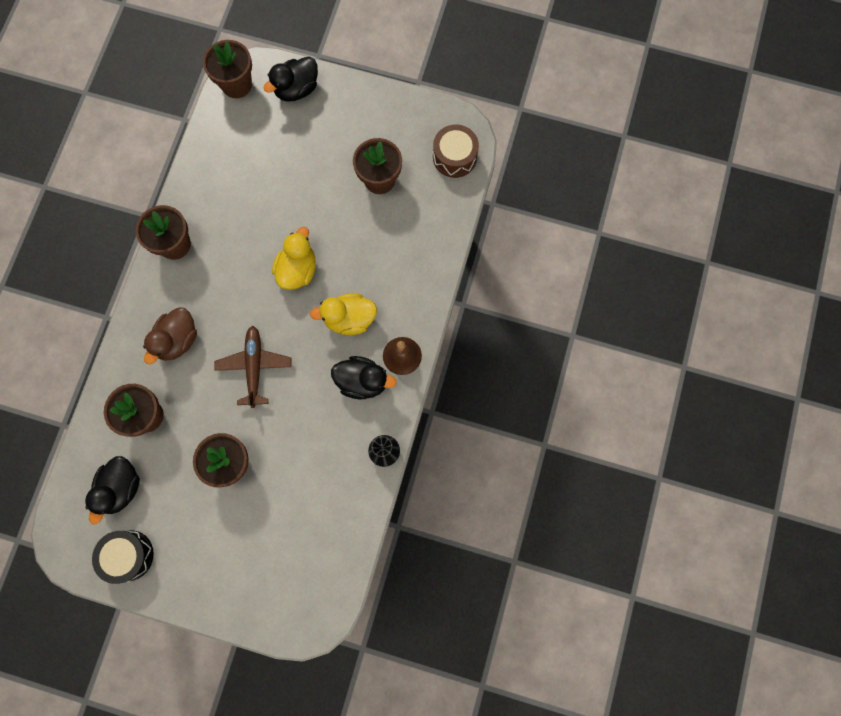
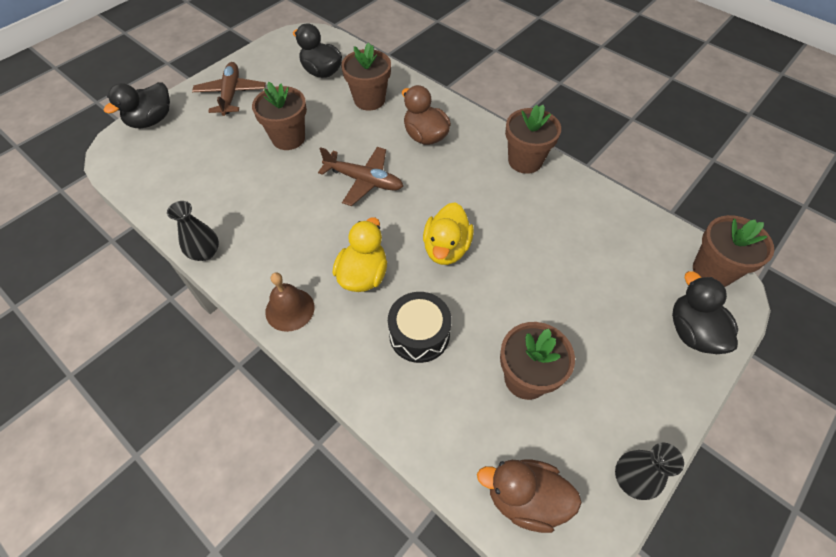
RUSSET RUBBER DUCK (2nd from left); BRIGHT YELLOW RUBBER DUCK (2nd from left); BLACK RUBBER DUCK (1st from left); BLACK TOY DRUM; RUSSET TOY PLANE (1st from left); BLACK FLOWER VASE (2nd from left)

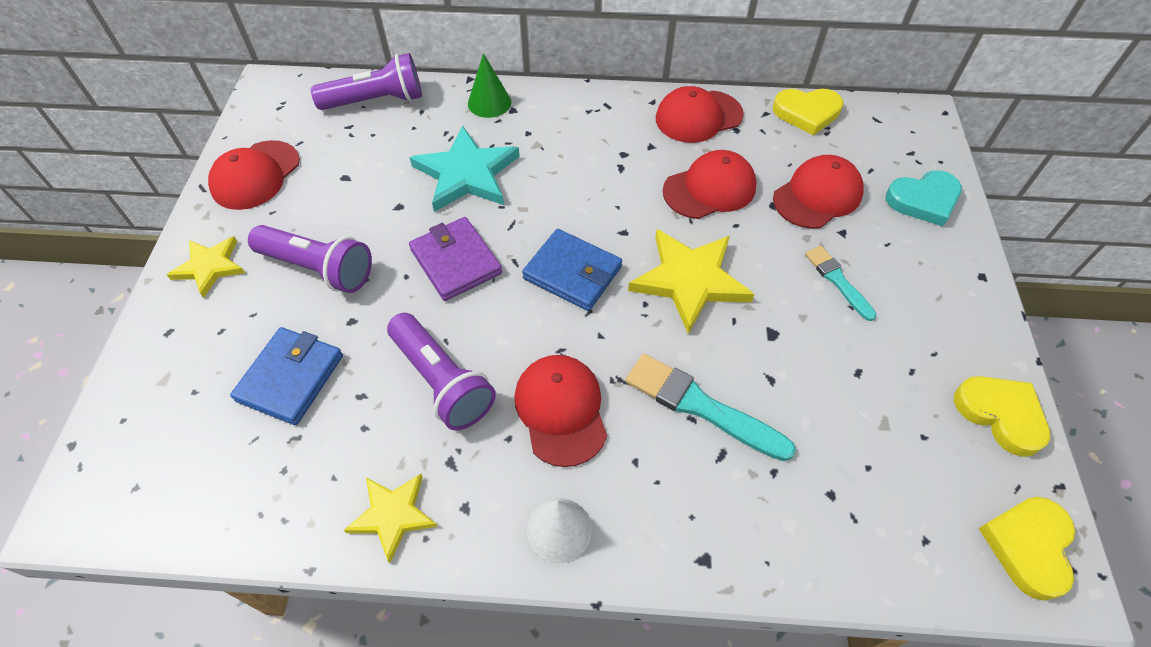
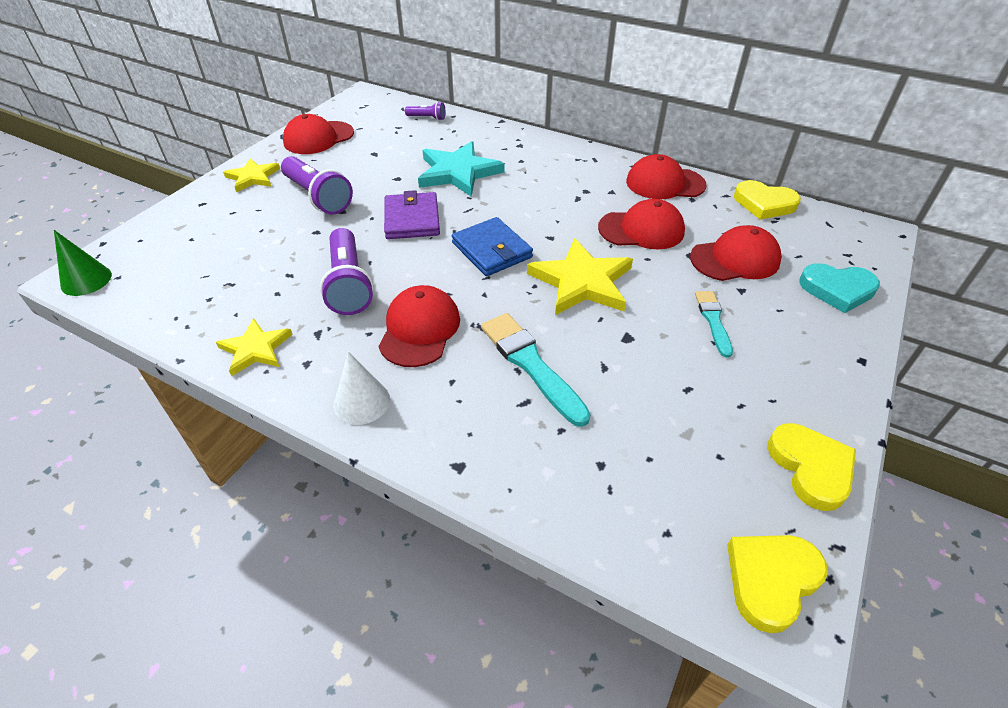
ROYAL PURPLE POCKET TORCH (3rd from left); GREEN SOLID CONE; COBALT CARD WALLET (1st from left in the first image)

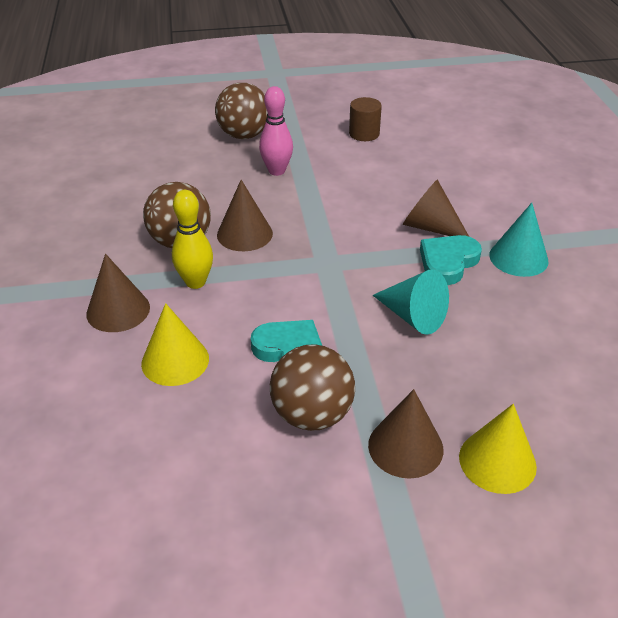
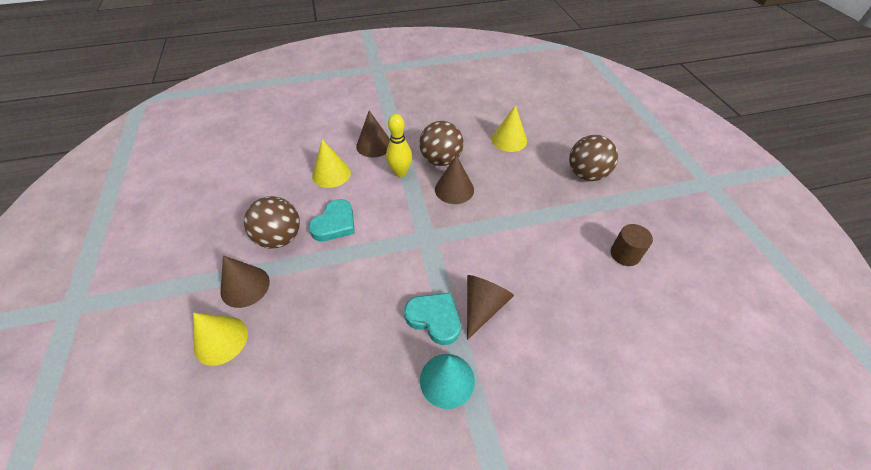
ROSY SKITTLE; TEAL SOLID CONE (1st from left in the first image); BRIGHT YELLOW SOLID CONE (3rd from left)

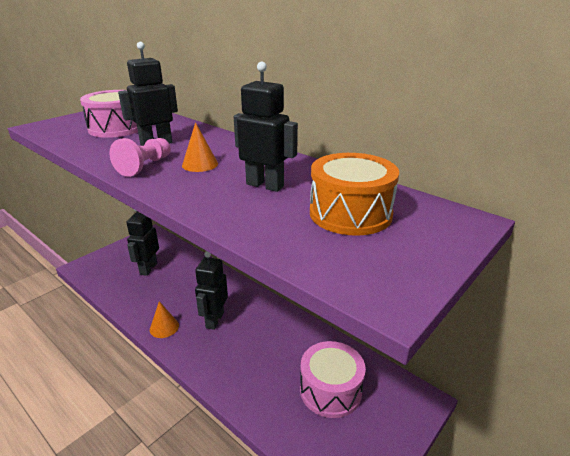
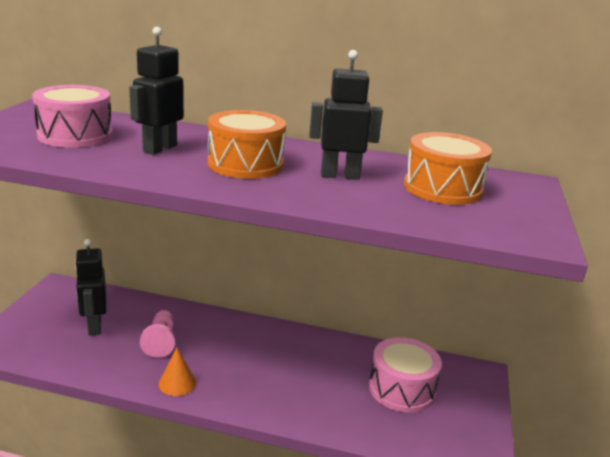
ORANGE TOY DRUM (1st from left); ROSY PAWN; BLACK TOY ROBOT (3rd from left in the first image)

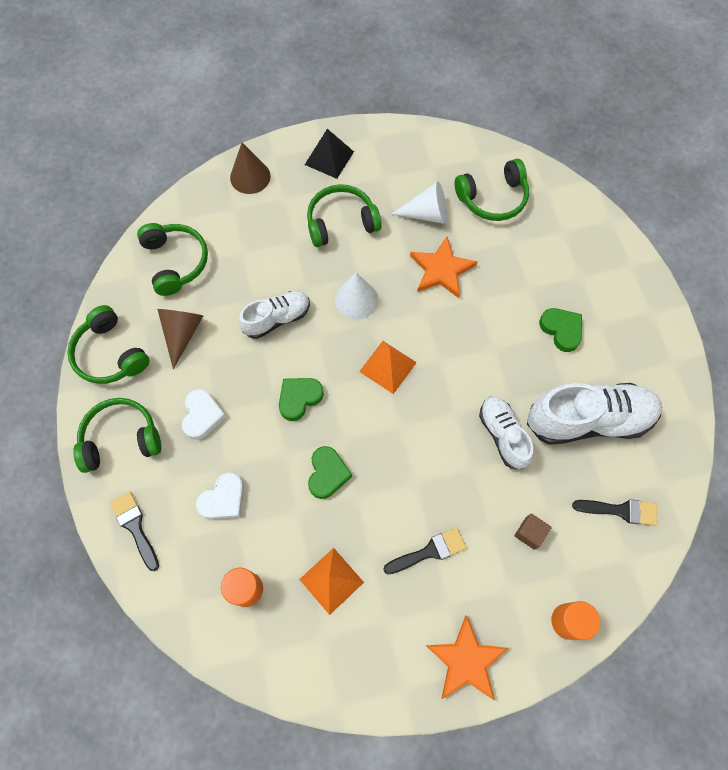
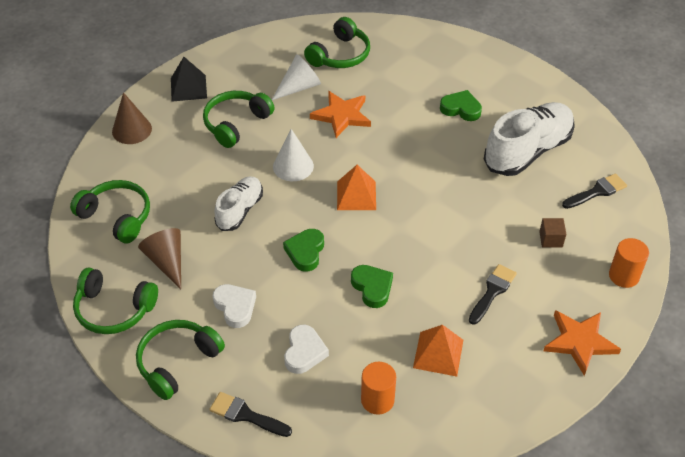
WHITE SNEAKER (2nd from left in the first image)

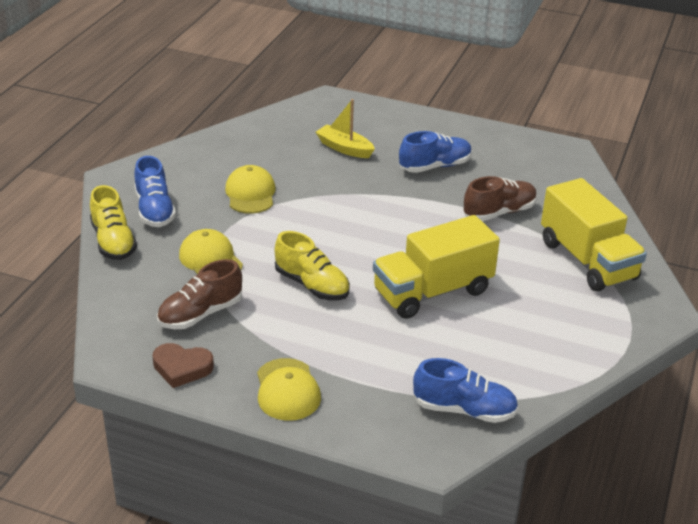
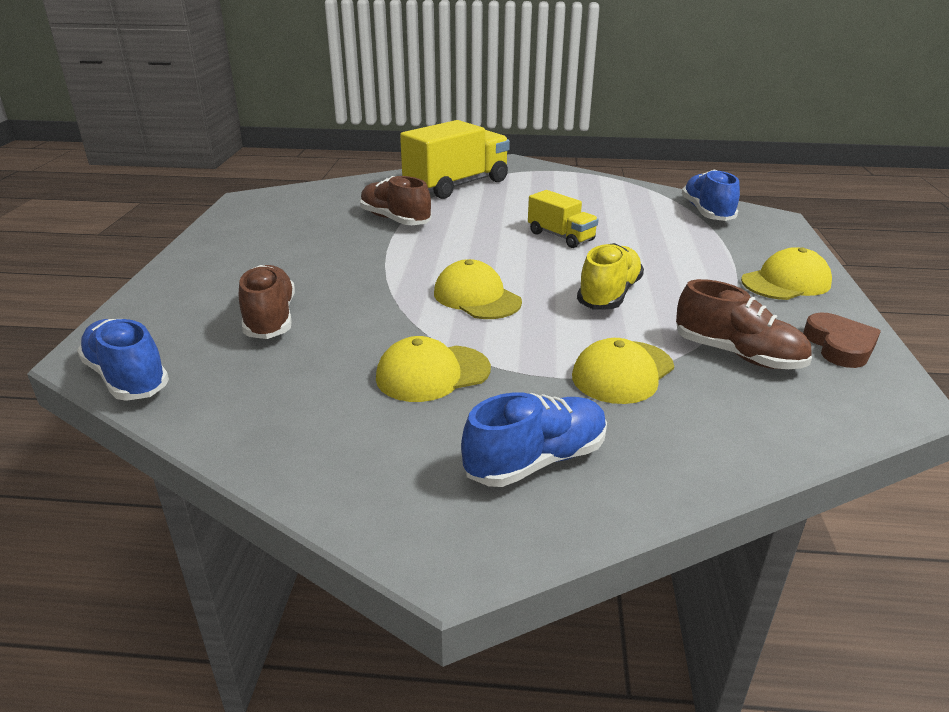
RUSSET SNEAKER (1st from left); COBALT SNEAKER (1st from left); BRIGHT YELLOW SNEAKER (1st from left in the first image); BRIGHT YELLOW LORRY (2nd from left); BRIGHT YELLOW PEAKED CAP (2nd from left)

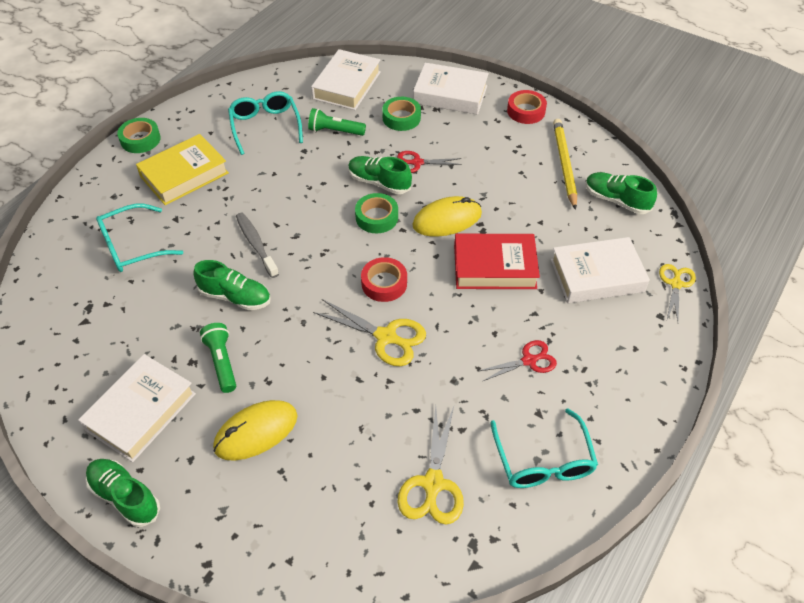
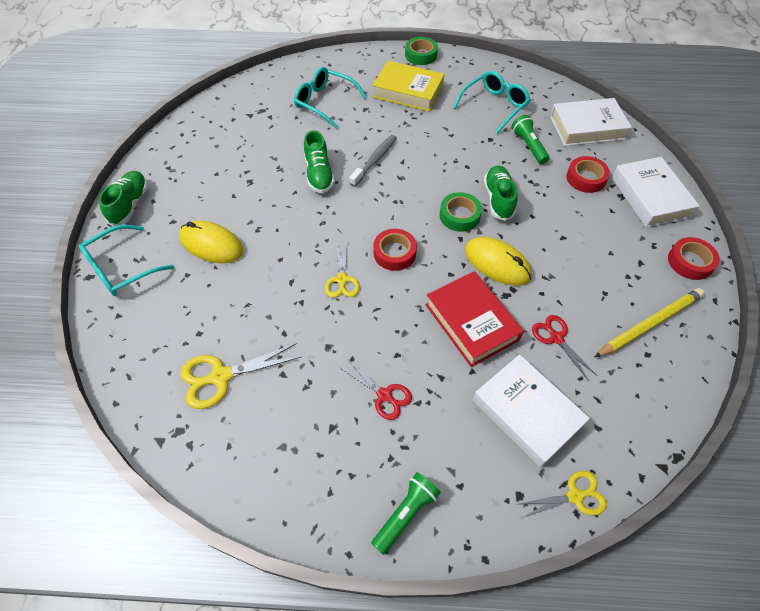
RED STICKY TAPE (2nd from left); RED SCISSORS (2nd from left); GREEN SNEAKER (4th from left in the first image); BRIGHT YELLOW SCISSORS (2nd from left); GREEN POCKET TORCH (1st from left); WHITE BOOK (1st from left in the first image); TEAL GLASSES (1st from left)

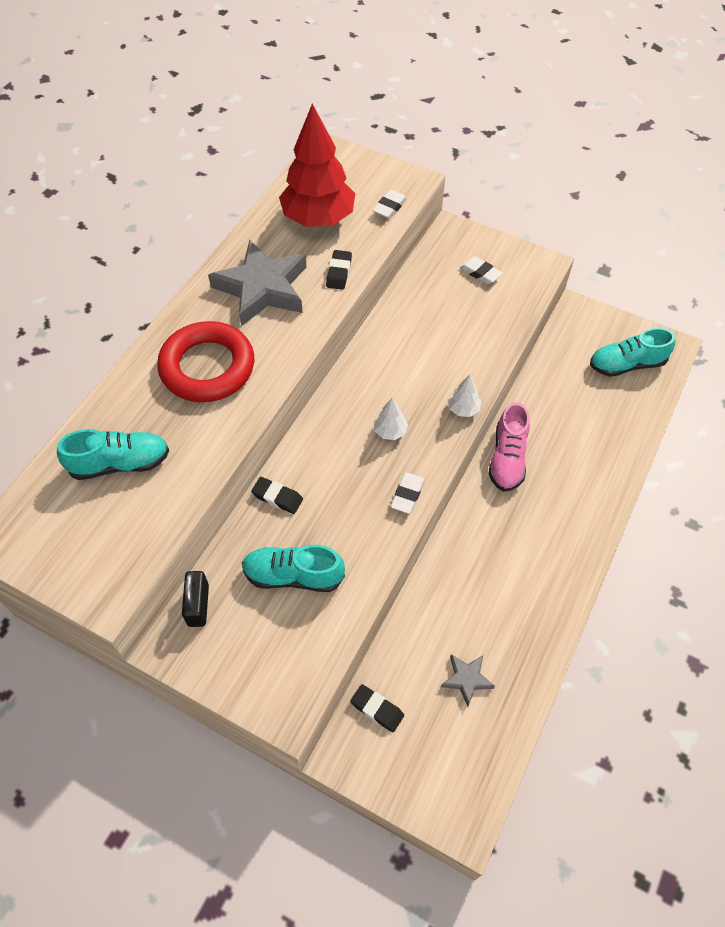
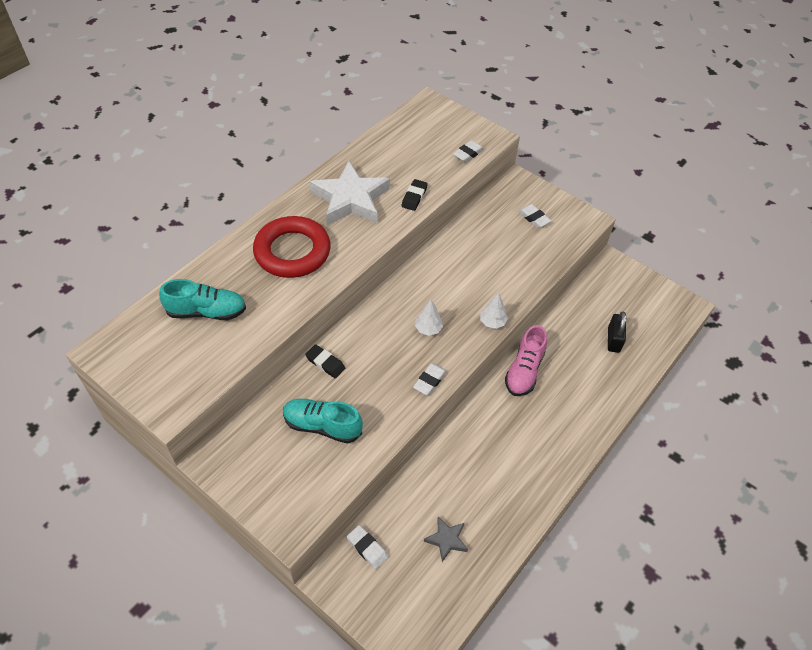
RED FIR TREE; WHITE FIVE-POINTED STAR; TEAL SNEAKER (3rd from left in the first image); BLACK LOCK; WHITE ERASER (1st from left)

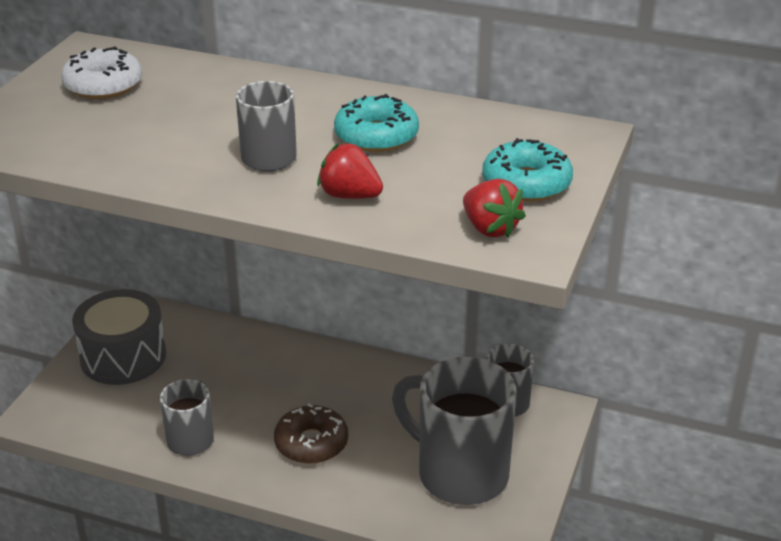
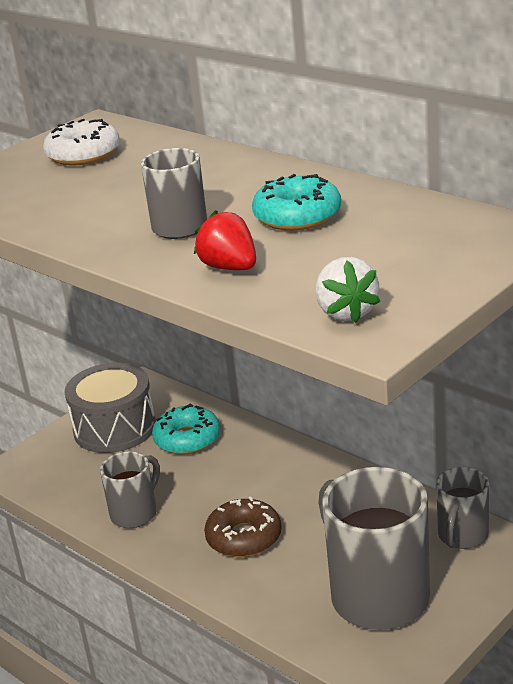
TEAL DOUGHNUT (1st from left); WHITE STRAWBERRY

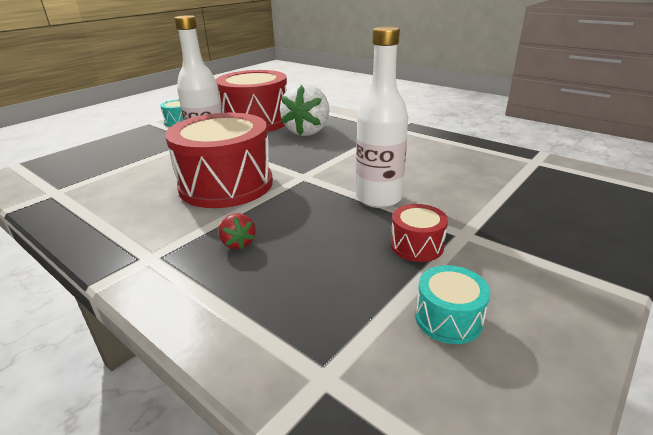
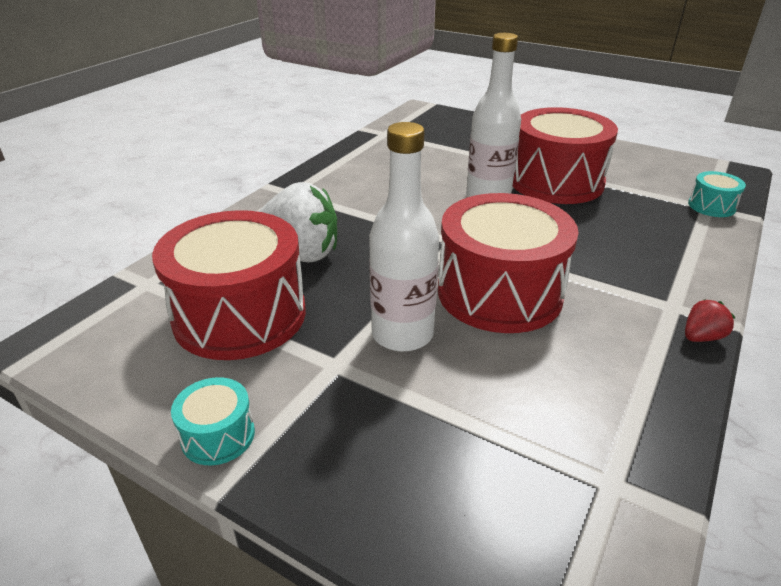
RED TOY DRUM (3rd from left); RED STRAWBERRY; TEAL TOY DRUM (2nd from left)

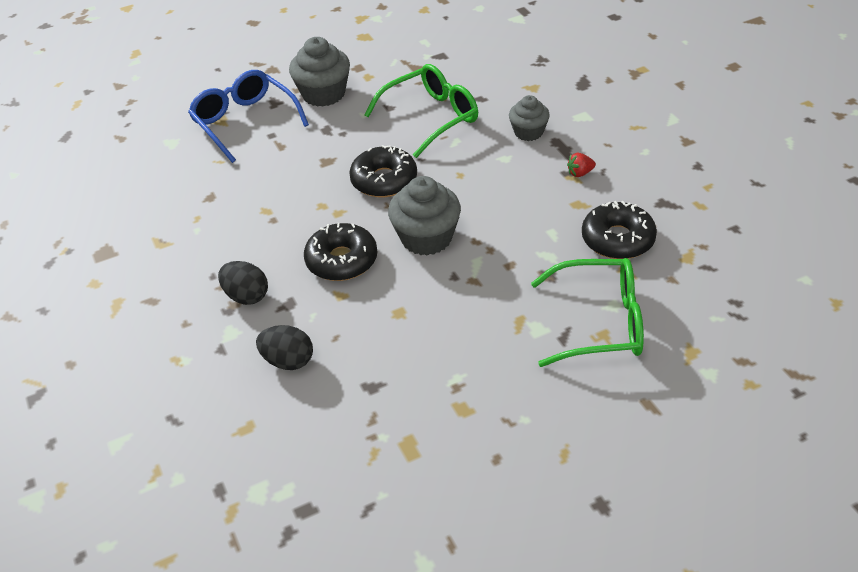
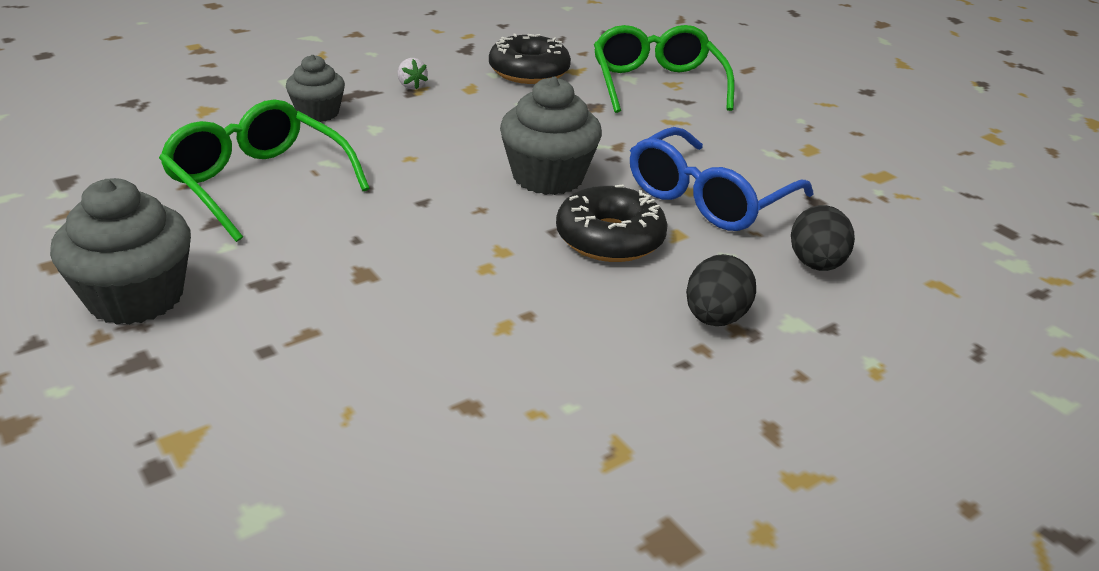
COBALT GLASSES; BLACK DOUGHNUT (2nd from left in the first image); WHITE STRAWBERRY

